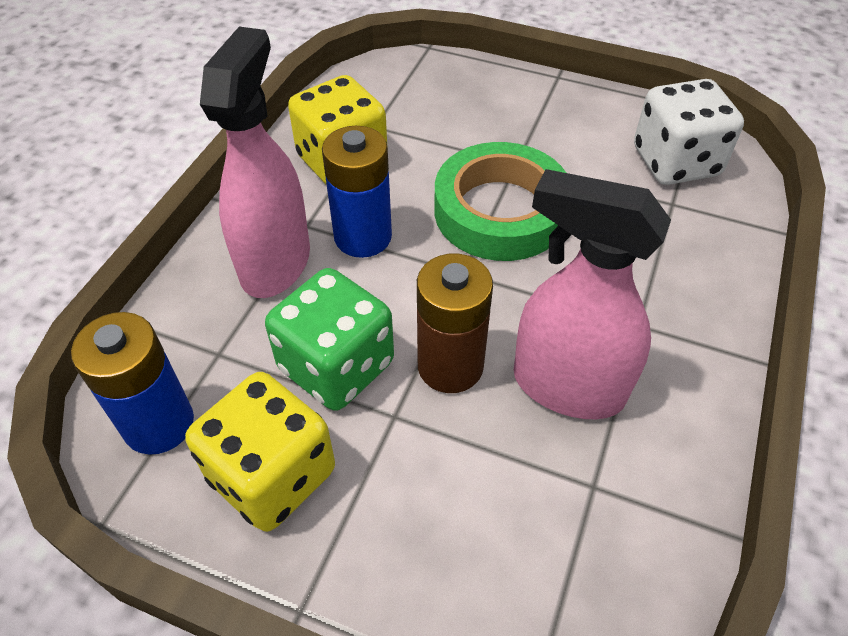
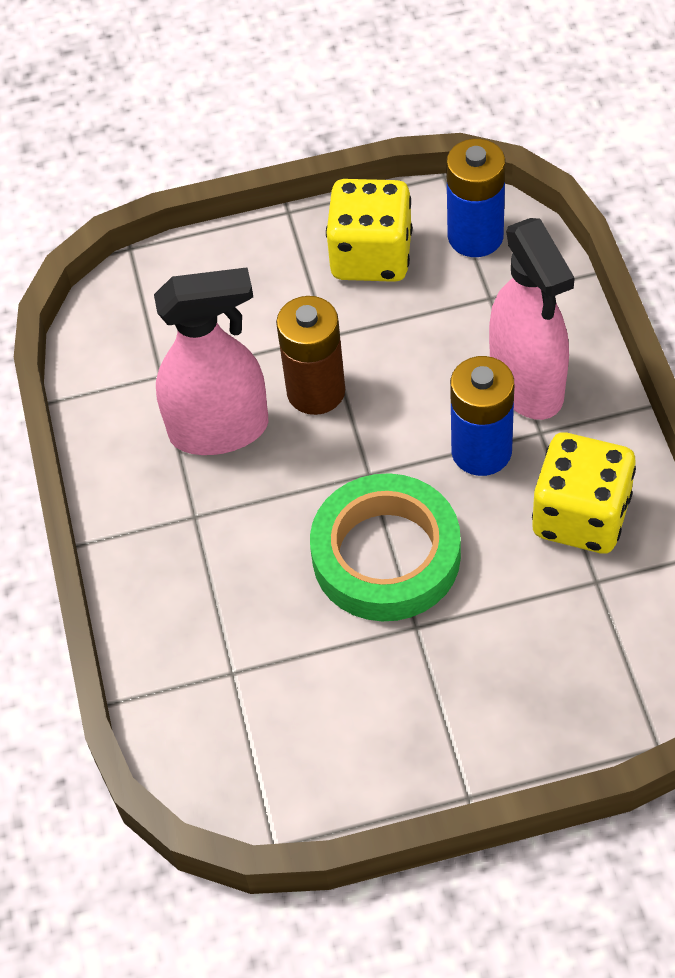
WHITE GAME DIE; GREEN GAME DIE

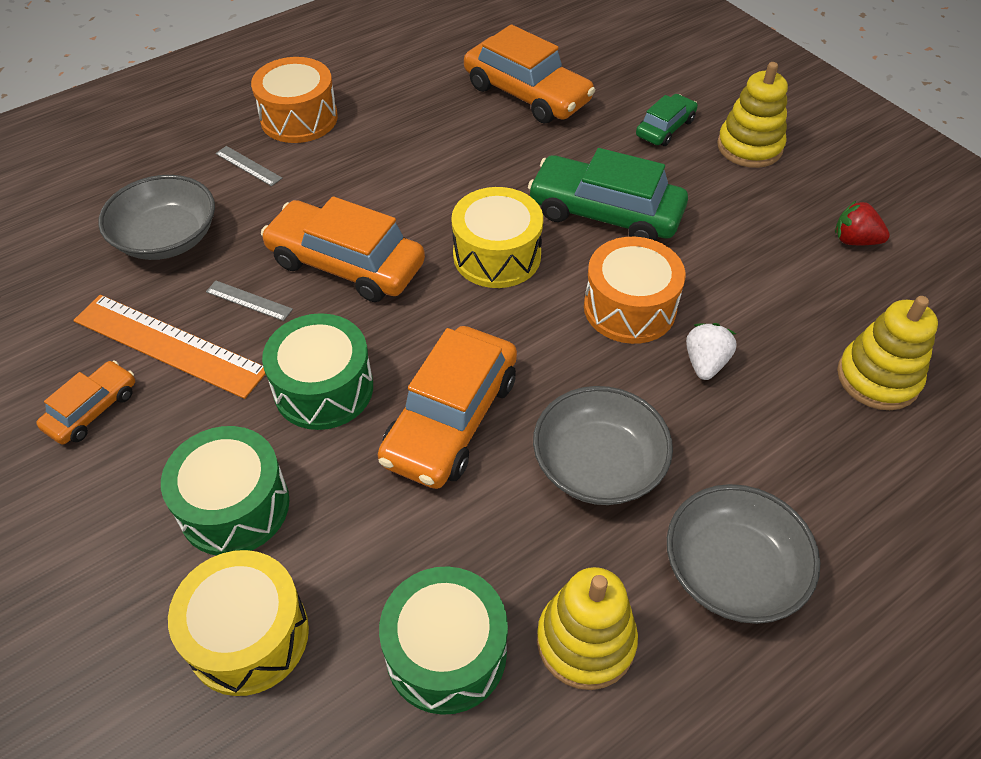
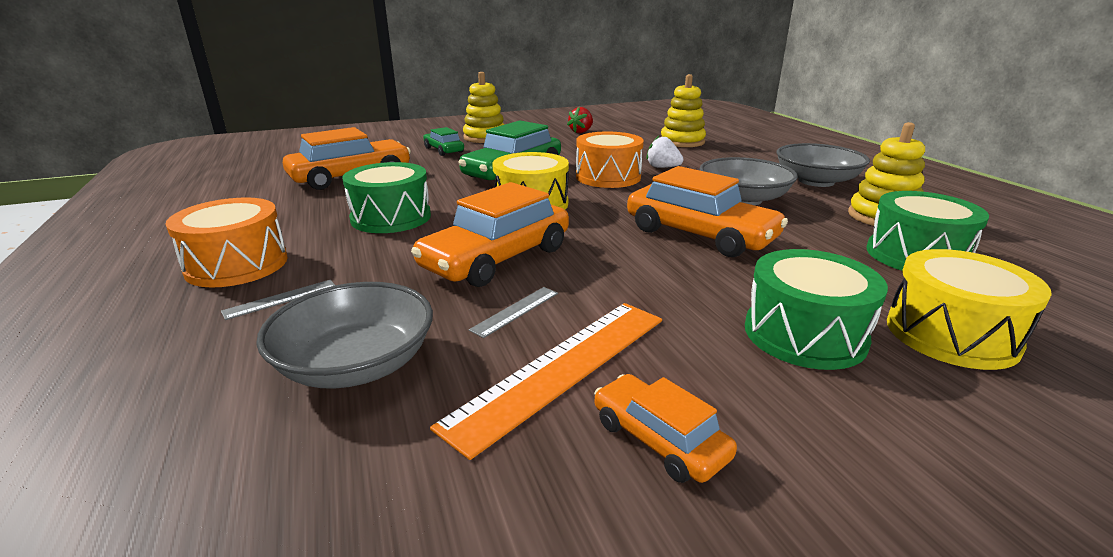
GREEN TOY DRUM (1st from left)

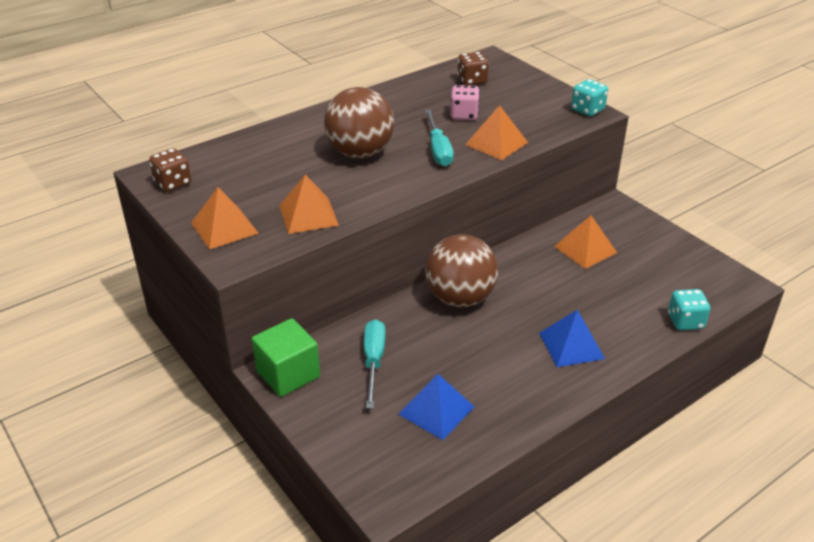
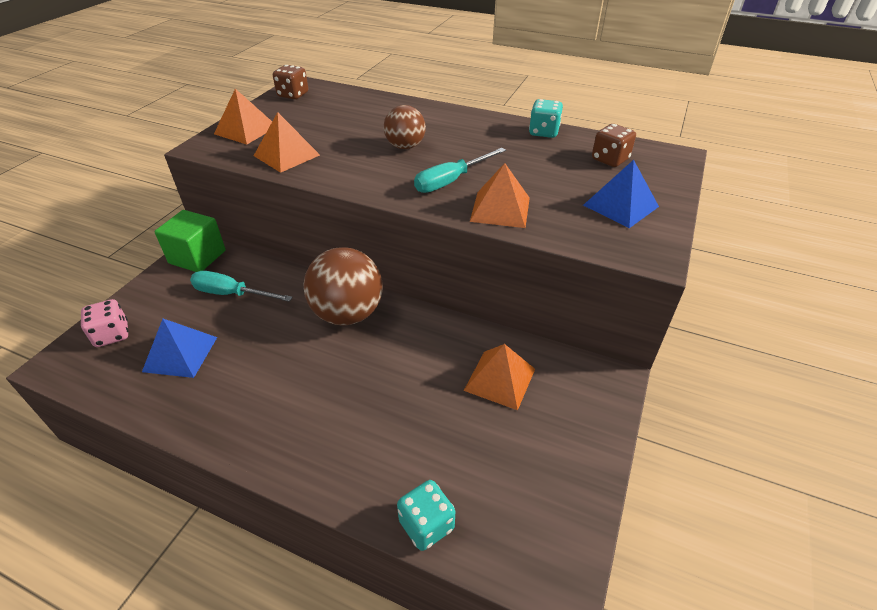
TEAL GAME DIE (2nd from left); ROSY GAME DIE; RUSSET PLAY BALL (2nd from left); COBALT SOLID PYRAMID (2nd from left); TEAL FLAT SCREWDRIVER (1st from left)

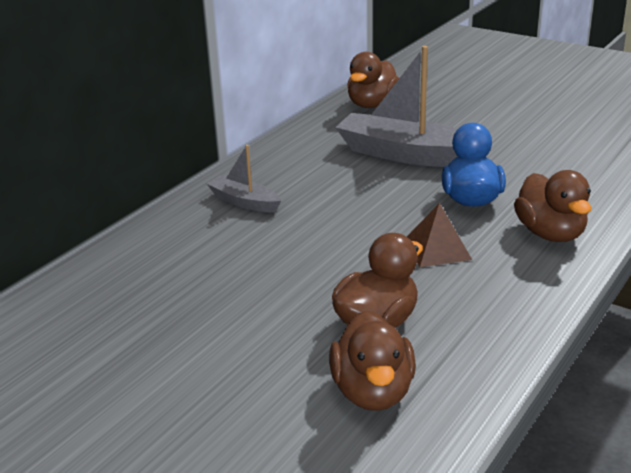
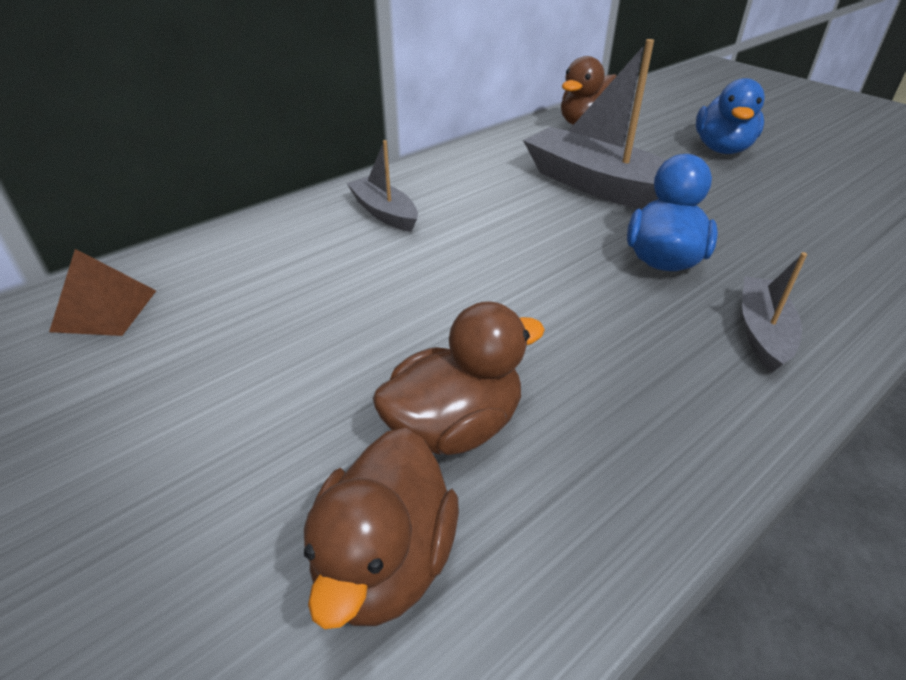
GRAY SAILBOAT (3rd from left); RUSSET SOLID PYRAMID; COBALT RUBBER DUCK (2nd from left)

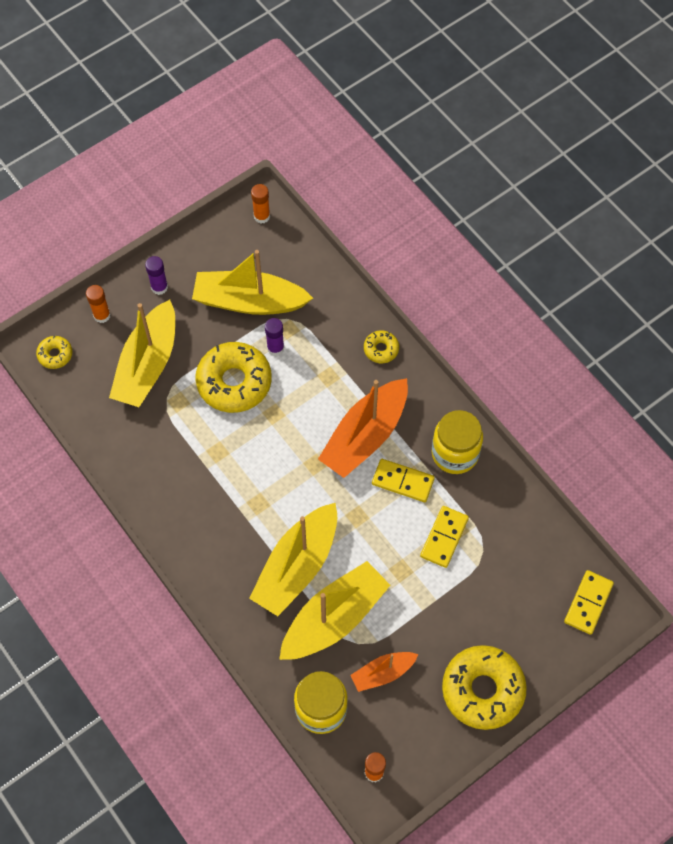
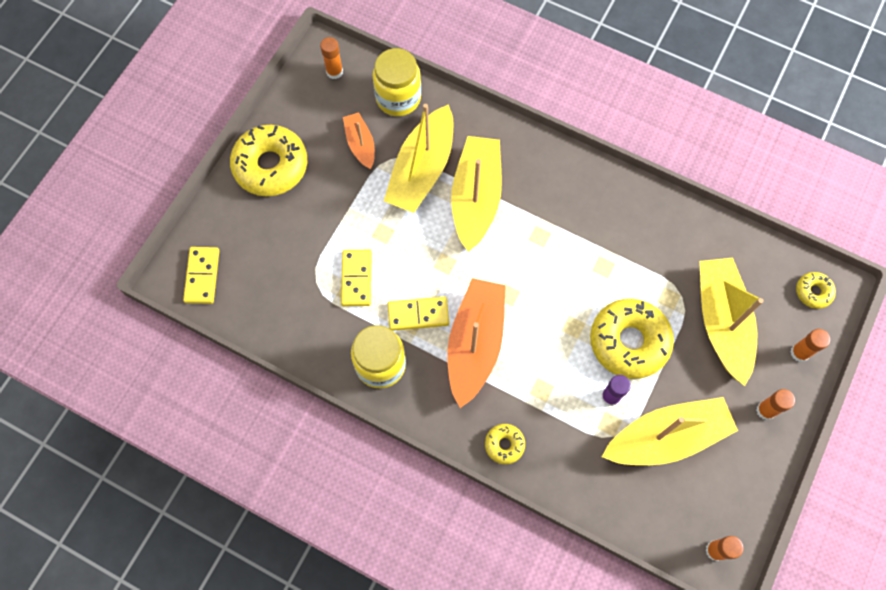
ORANGE STICK OF GLUE (3rd from left); ORANGE SAILBOAT (1st from left)

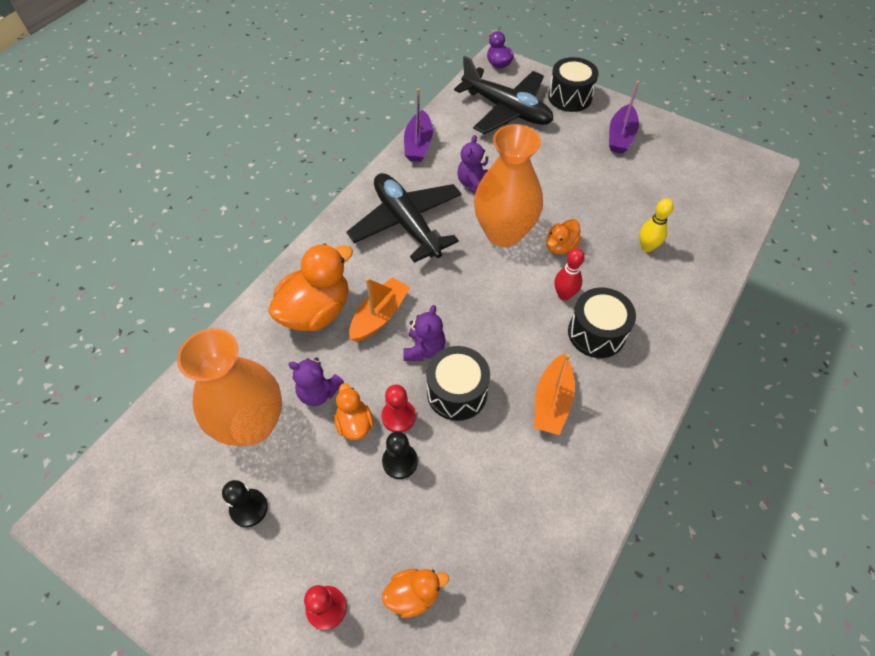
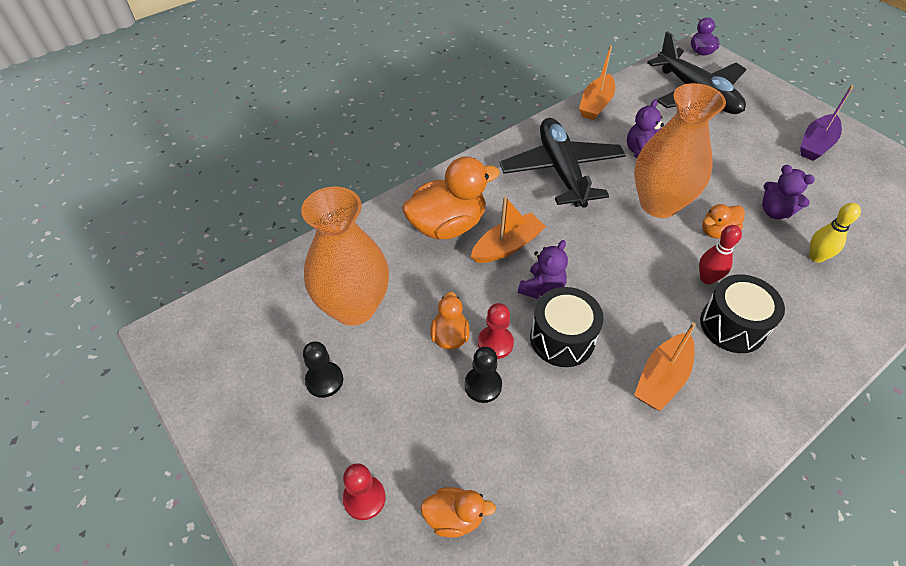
BLACK TOY DRUM (2nd from left in the first image); ORANGE SAILBOAT (2nd from left); ROYAL PURPLE TEDDY (3rd from left)

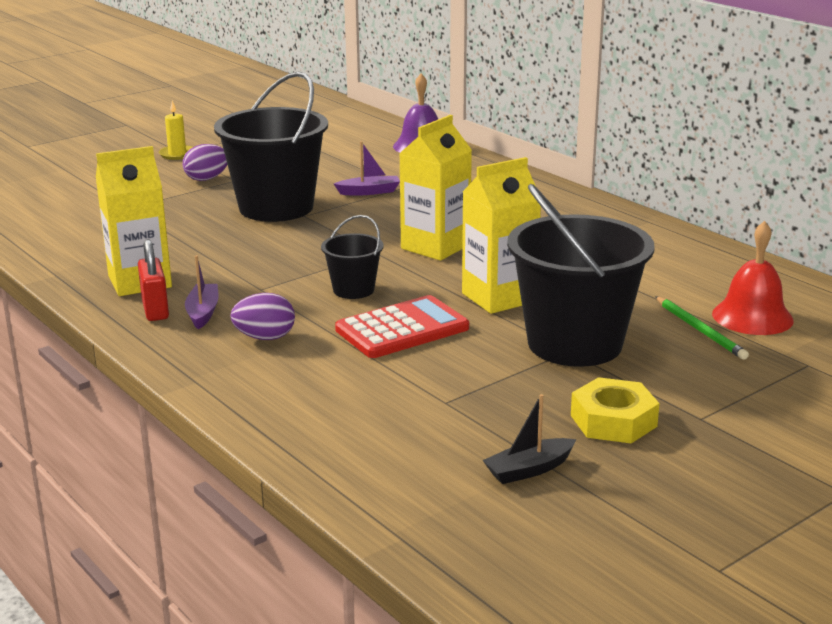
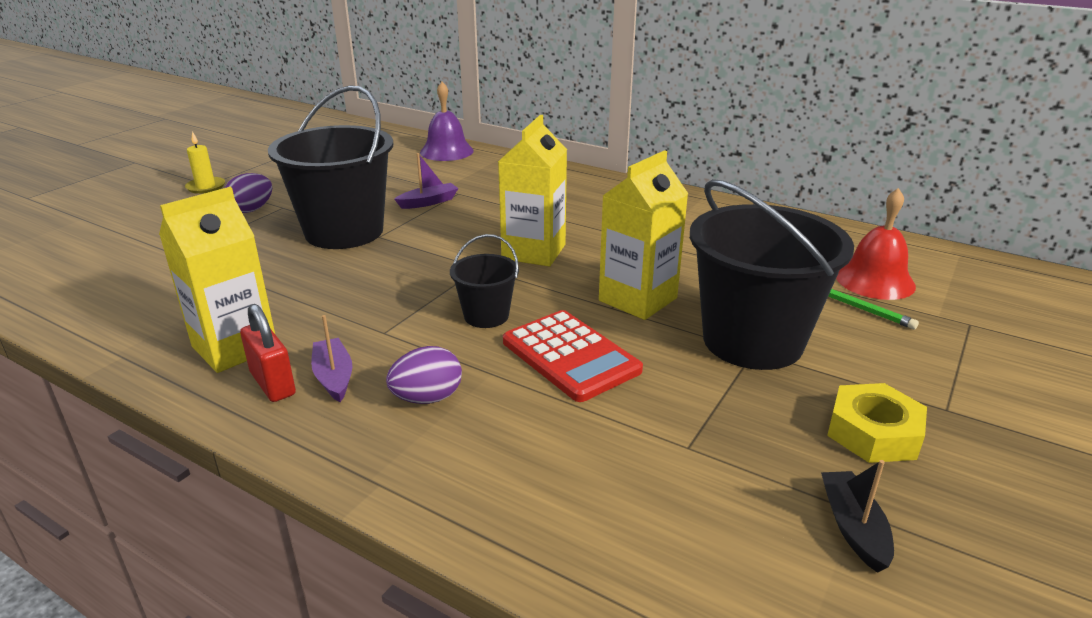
RED POCKET CALCULATOR; BLACK SAILBOAT

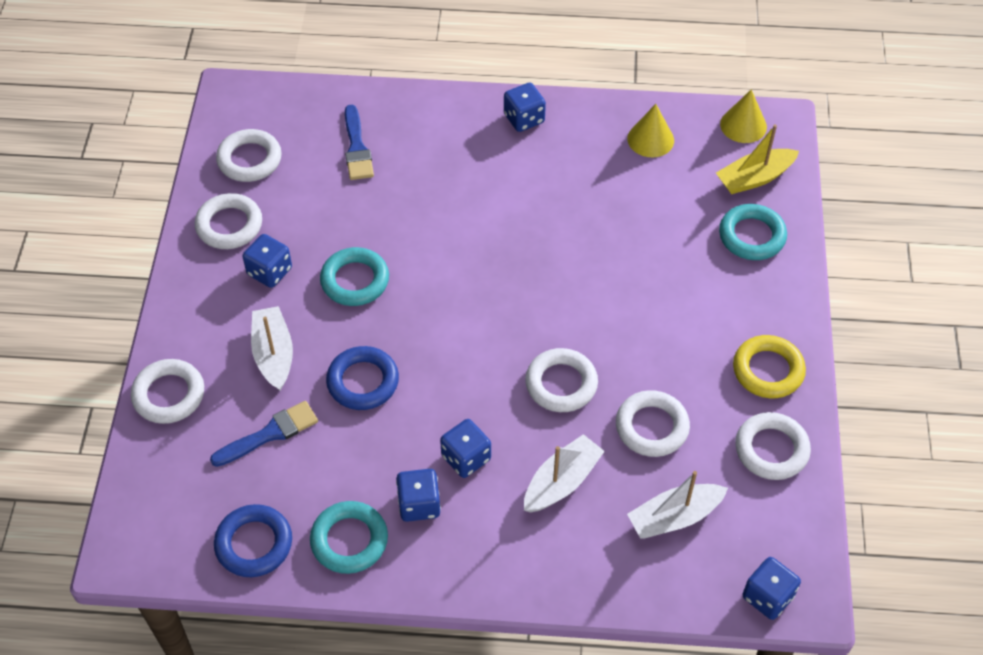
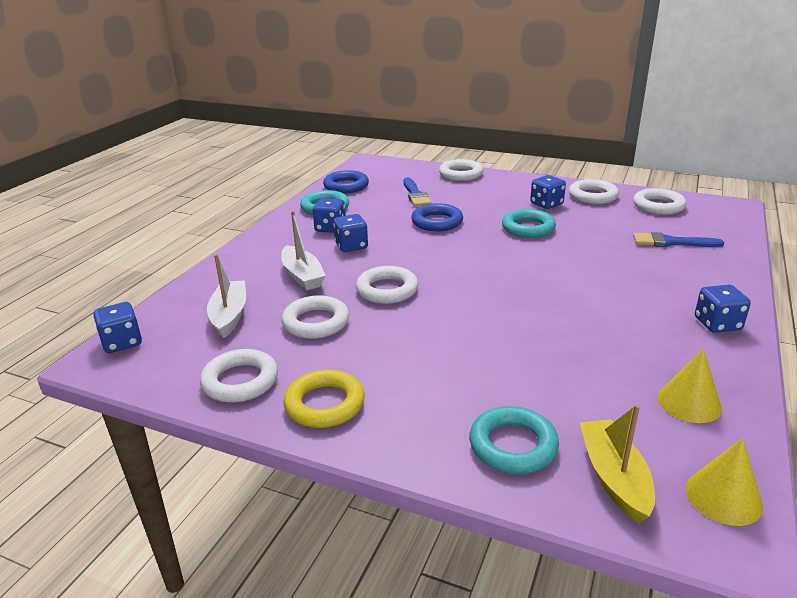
WHITE SAILBOAT (1st from left in the first image)

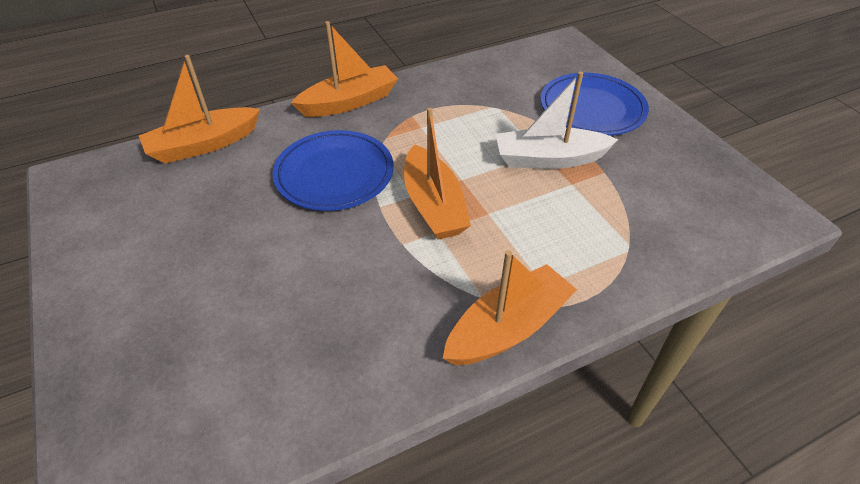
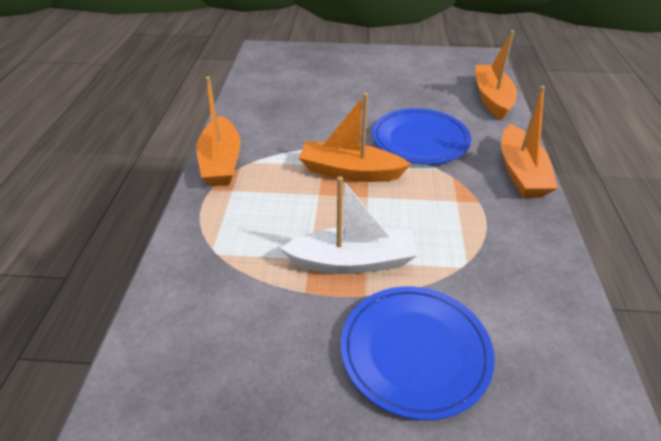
WHITE SAILBOAT

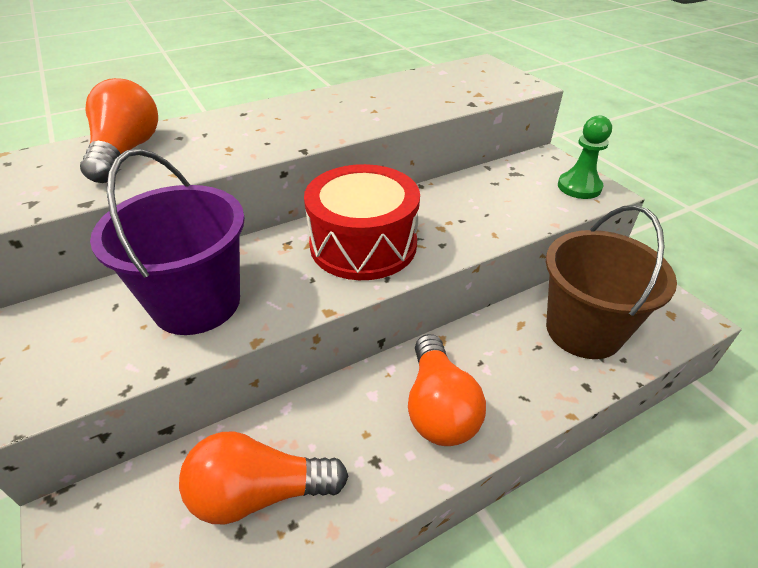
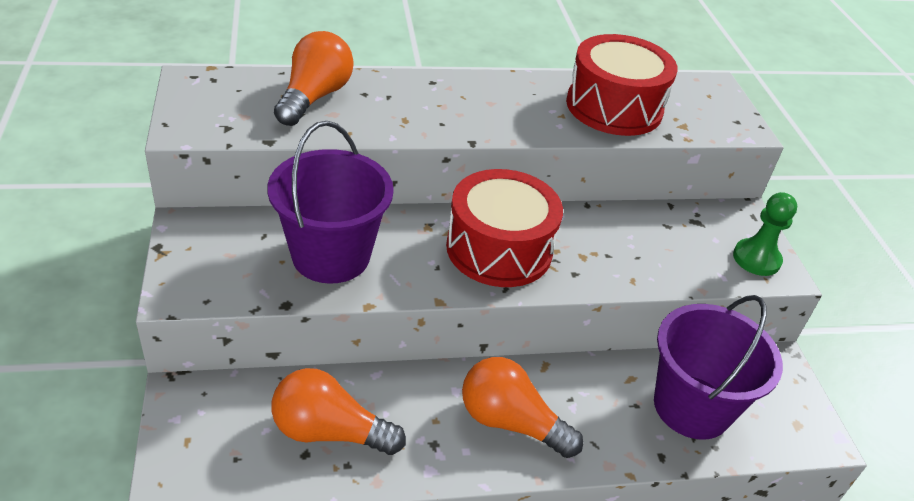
ROYAL PURPLE SAND BUCKET (2nd from left); ORANGE BULB (3rd from left); RED TOY DRUM (2nd from left)

